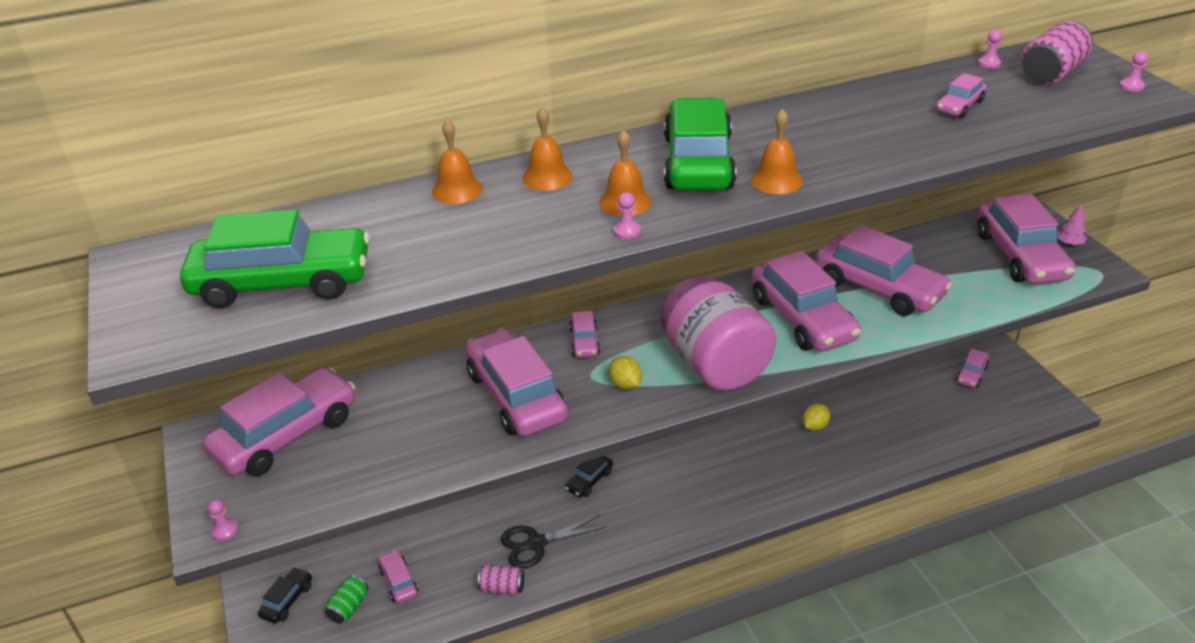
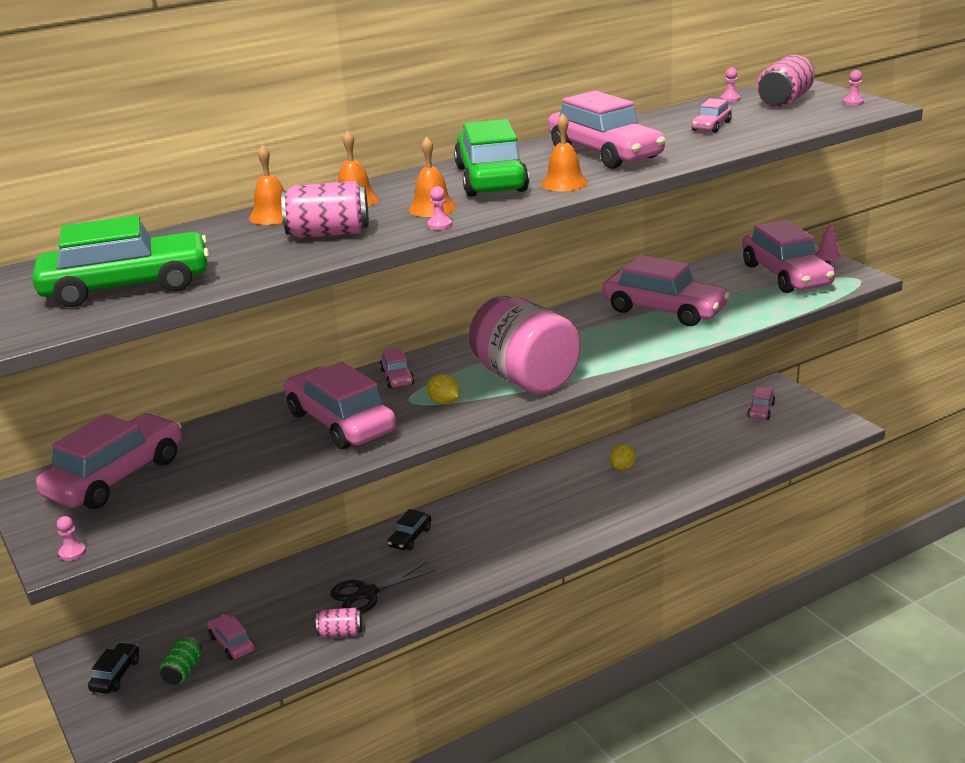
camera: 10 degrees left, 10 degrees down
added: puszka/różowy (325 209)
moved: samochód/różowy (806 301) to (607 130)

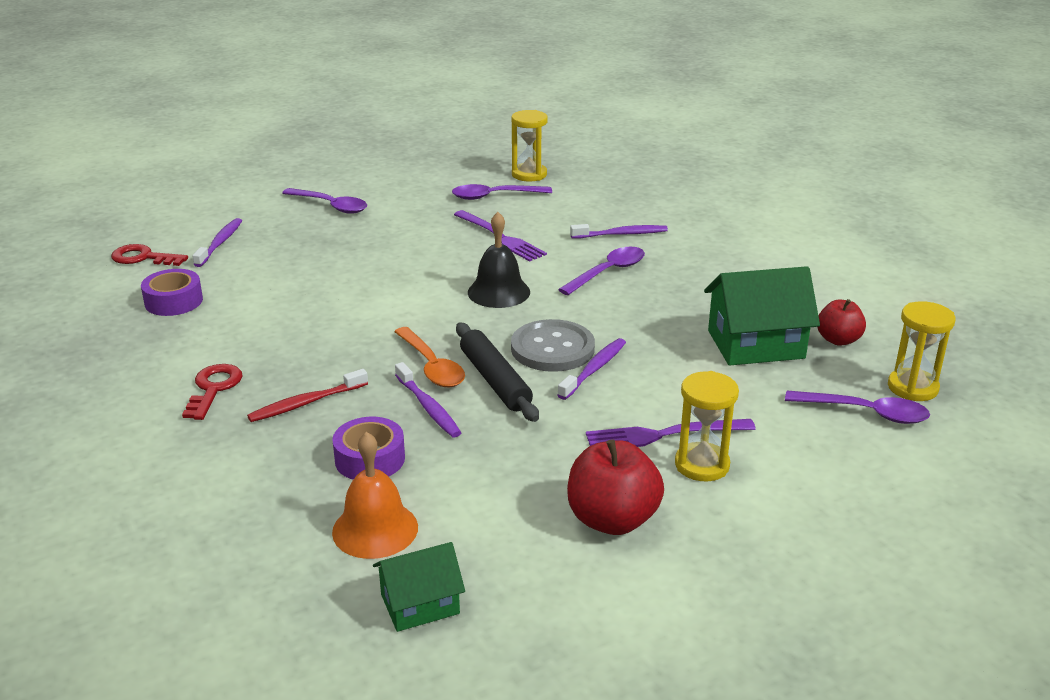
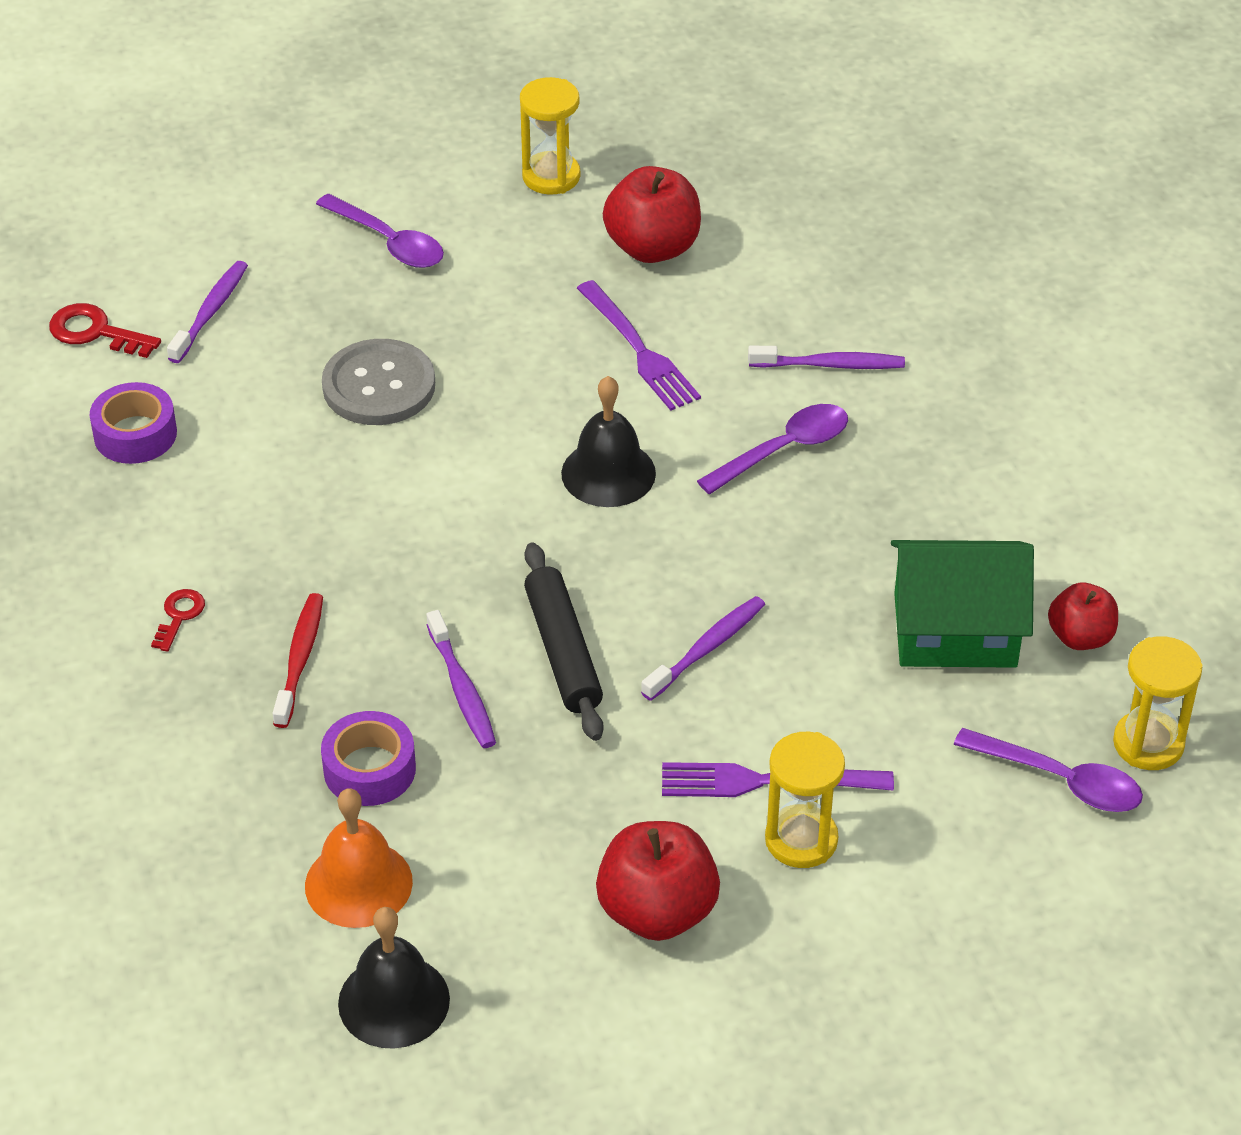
camera: 10 degrees right, 15 degrees up
removed: łyżka/pomarańczowy (429 357)
moved: klepsydra/żółty (529 146) to (550 136); guzik/szary (553 345) to (378 382)
replaced: domek/zielony (419 587) to dzwonek/czarny (394 978); łyżka/fioletowy (502 192) to jabłko/czerwony (652 214)
turned: szczoteczka do zębów/czerwony (307 395) = (298 660) 120 degrees clockwise
resized: klucz/czerwony (212 392) = (178 620) x0.64

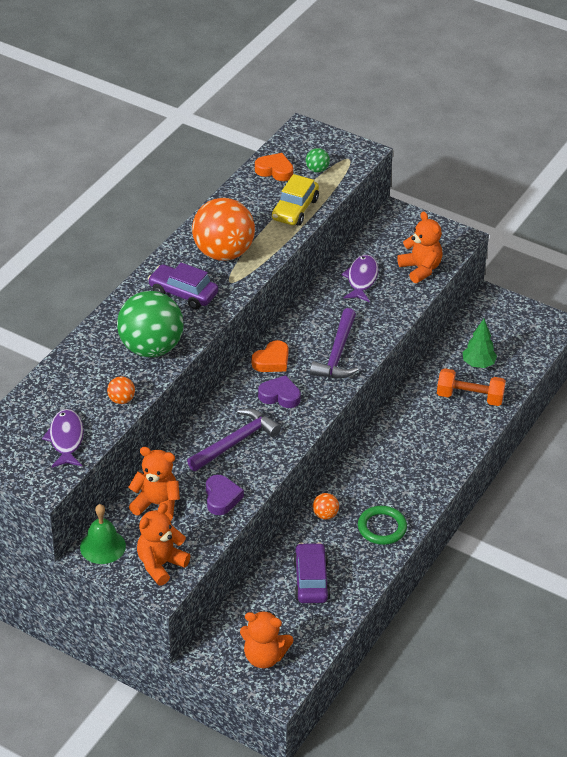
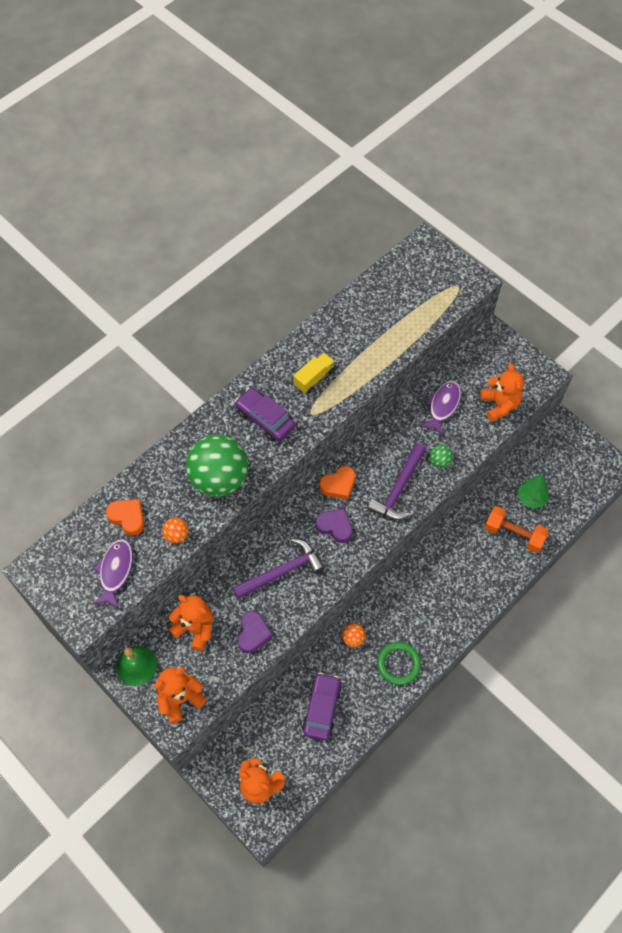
camera: 15 degrees right, 20 degrees up
removed: samochód/żółty (295 200)
moved: serce/pomarańczowy (274 167) to (125 517); piłka/zielony (318 160) to (441 456)
replaced: piłka/pomarańczowy (223 229) to ciężarówka/żółty (314 373)

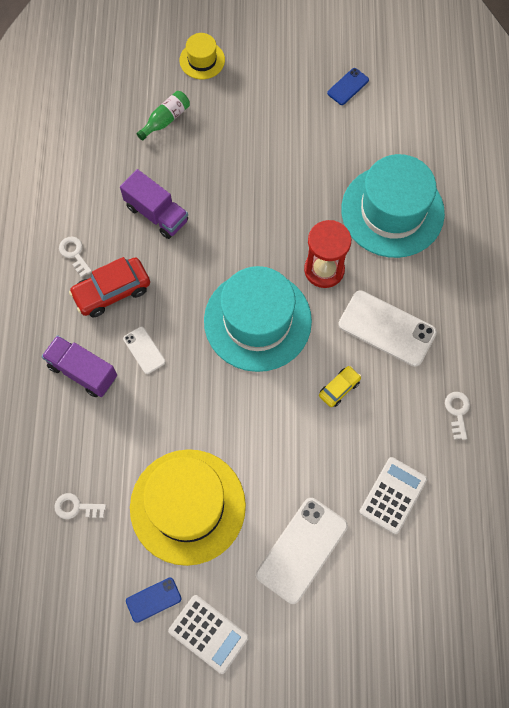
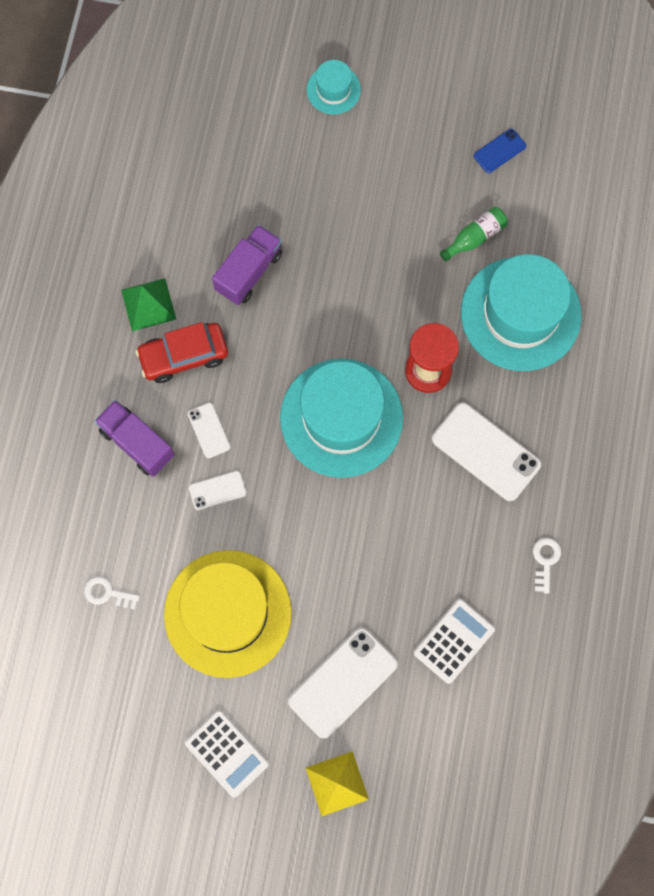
camera: 10 degrees right, 5 degrees up
removed: telefon/niebieski (154 600); samochód/żółty (340 386)
added: telefon/biały (217 490); piramida/żółty (337 783)
moved: butelka/zielony (163 116) to (474 234)
replaced: klucz/biały (75 257) to piramida/zielony (148 304)
recoloured: kapelusz/żółty (202 56) to kapelusz/turkusowy (334 87)
turned: ciężarówka/fioletowy (154 204) = (247 265) 105 degrees counterclockwise

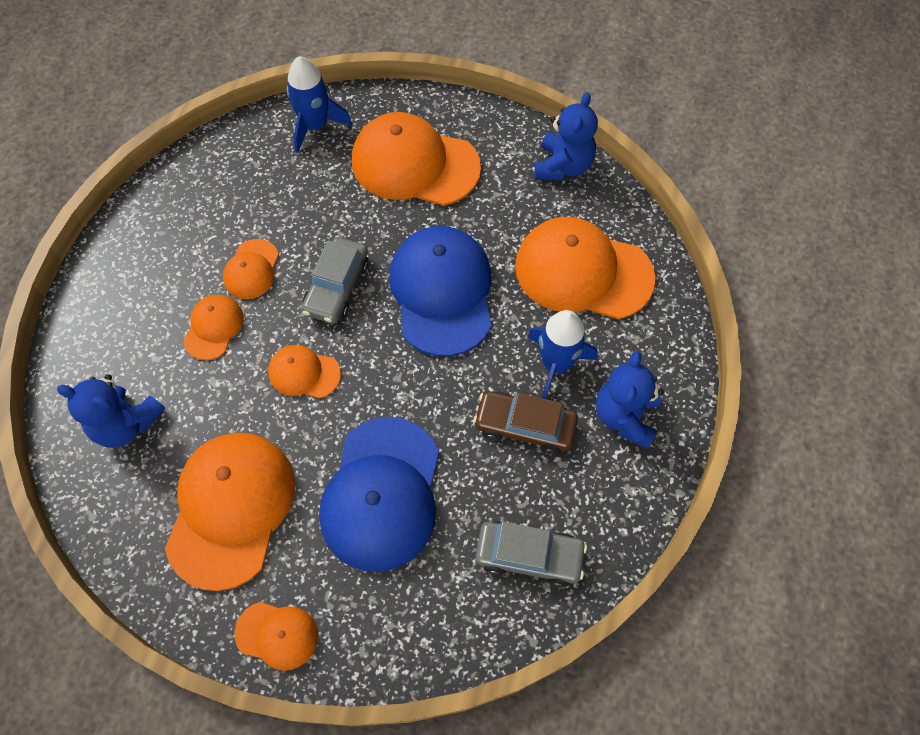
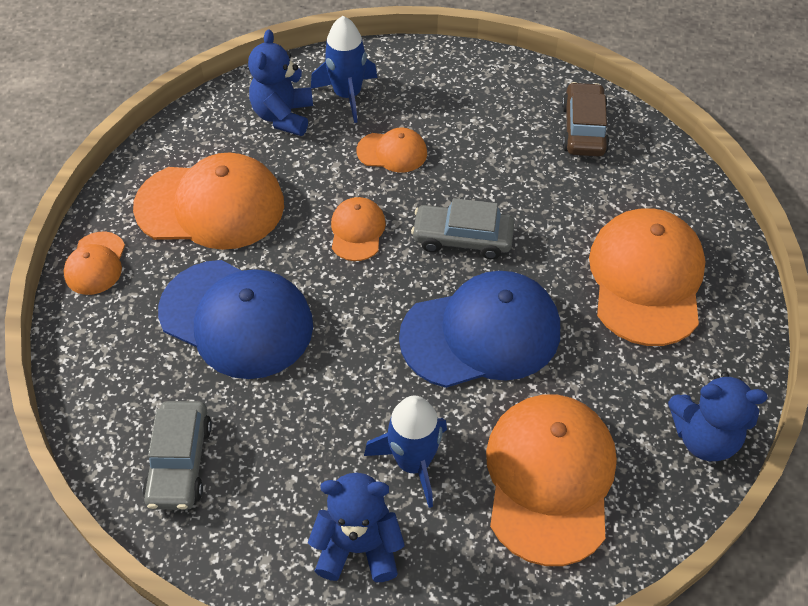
camera: 80 degrees right, 10 degrees down
removed: czapka/pomarańczowy (251 269)
moved: rakieta/niebieski (319 104) to (344 69); samochód/brązowy (525 423) to (586 119)
turned: czapka/niebieski (379 494) = (235 319) 150 degrees counterclockwise

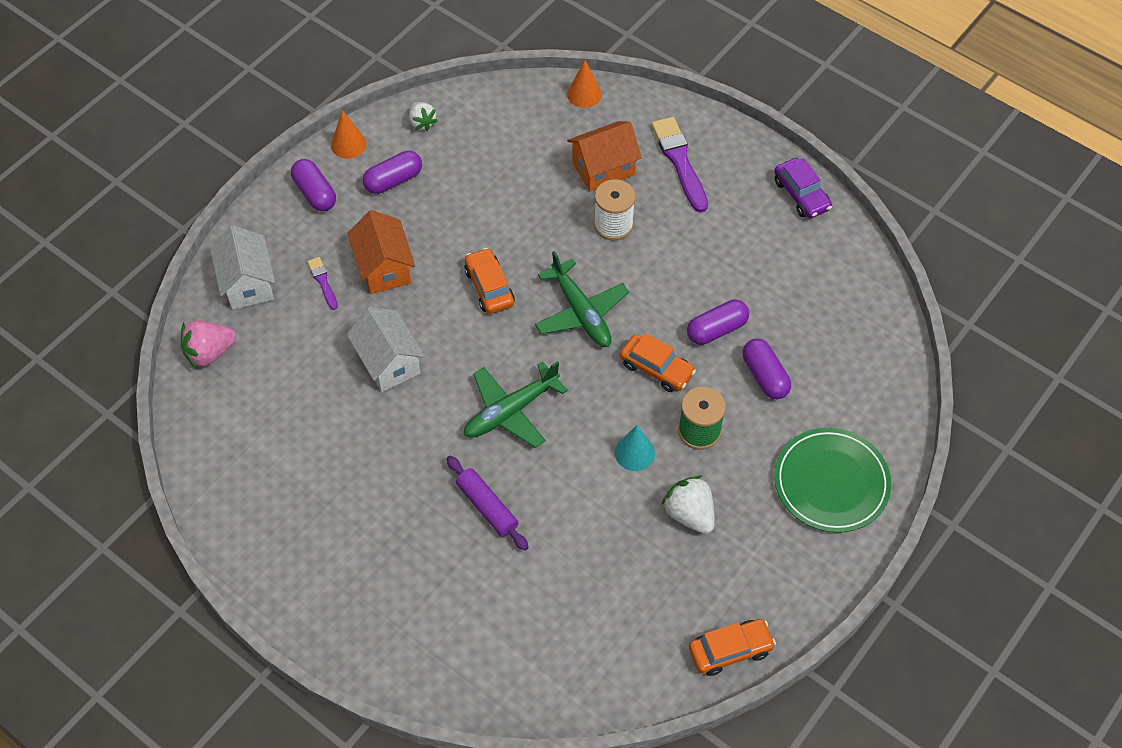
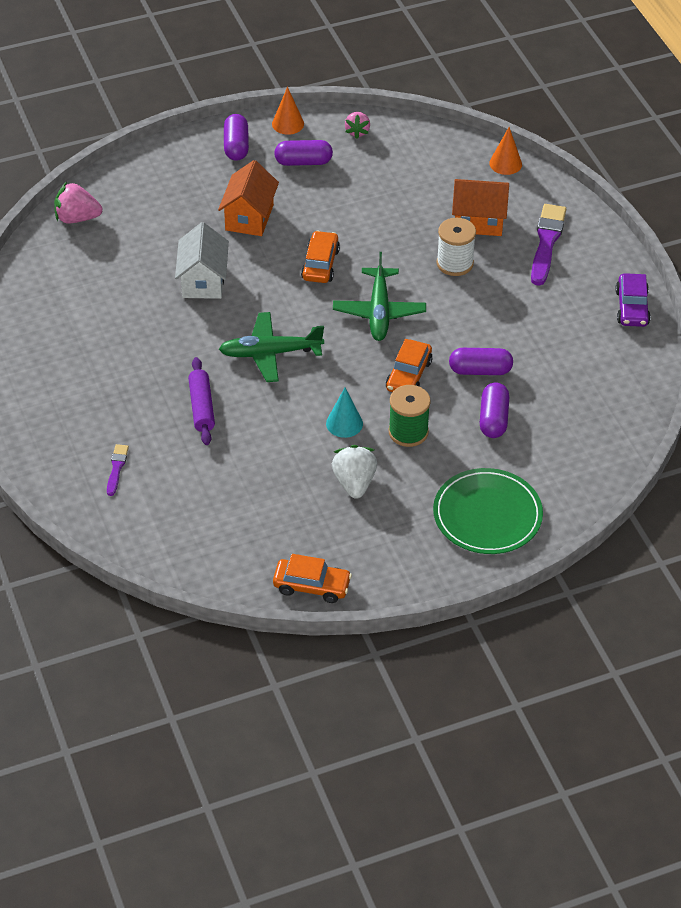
camera: 30 degrees right, 10 degrees down
removed: domek/biały (242 267)
moved: pędzel/fioletowy (322 283) to (118 470)
recoloured: truskawka/biały (423 116) to truskawka/różowy (357 125)
turned: samochód/pomarańczowy (658 362) = (409 365) 45 degrees clockwise

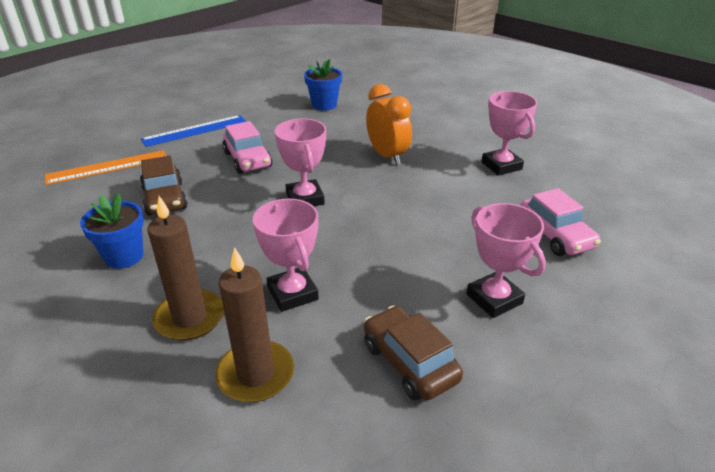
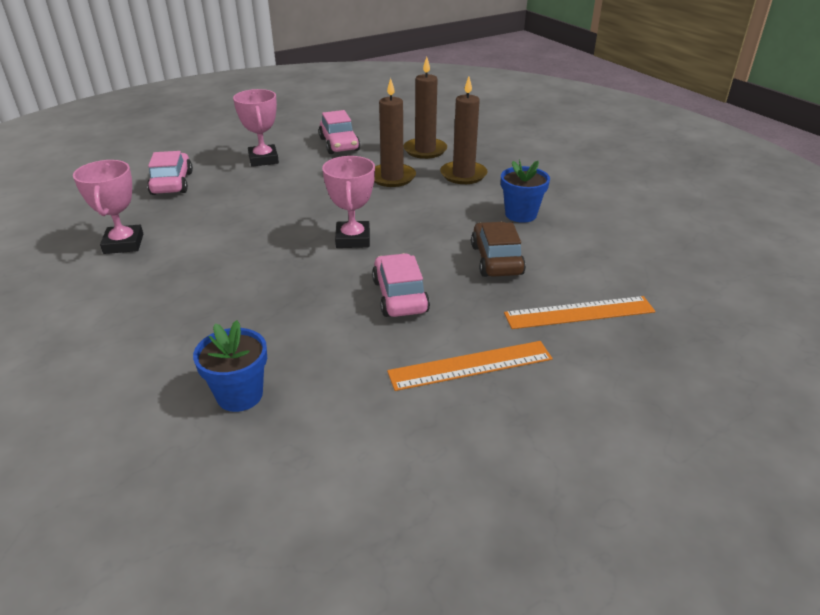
camera: 165 degrees left, 0 degrees up
removed: budzik/pomarańczowy (389 124)
replaced: puchar/różowy (286 255) to świeca/brązowy (395 132)
recoloured: linijka/niebieski (193 131) to linijka/pomarańczowy (469 366); samochód/brązowy (413 353) to samochód/różowy (339 132)

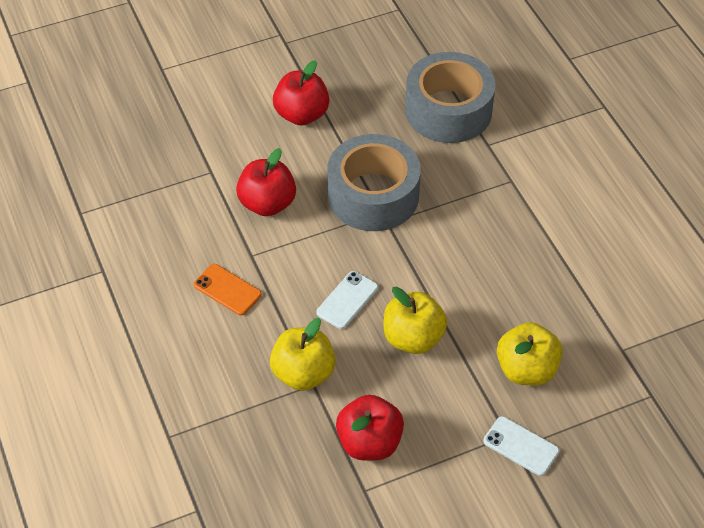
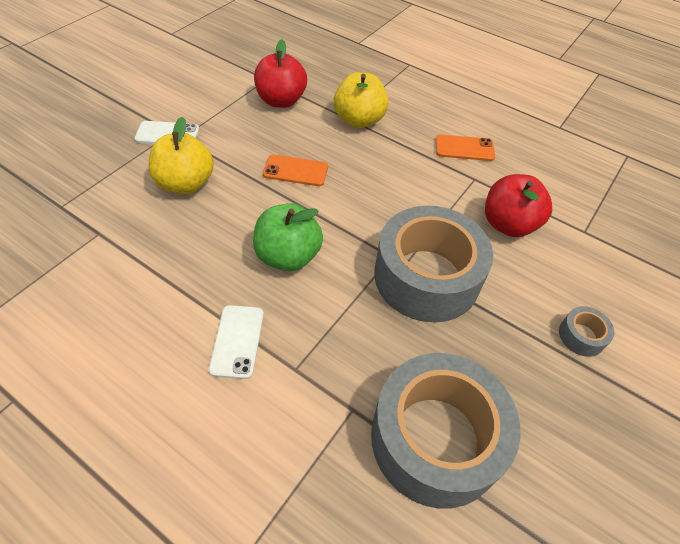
camera: 145 degrees right, 0 degrees up
added: jabłko/zielony (288 237)
moved: telefon/biały (347 300) to (236 342)
replaced: jabłko/czerwony (301 92) to taśma klejąca/szary (587 331); jabłko/żółty (415 320) to telefon/pomarańczowy (295 170)

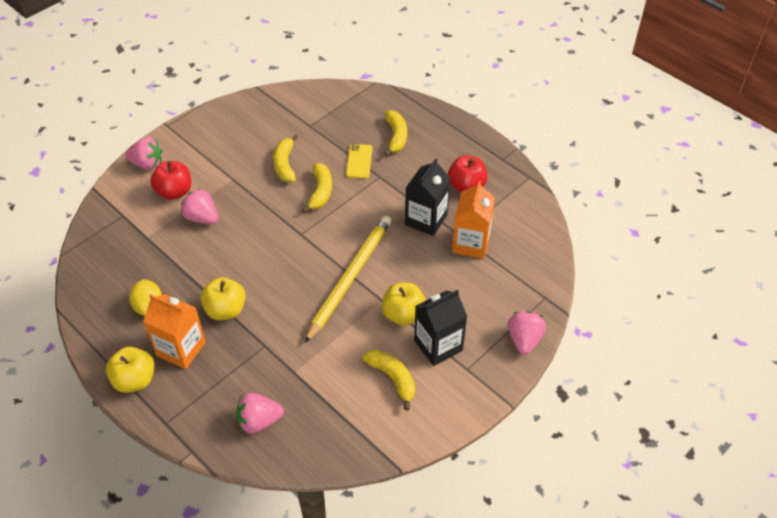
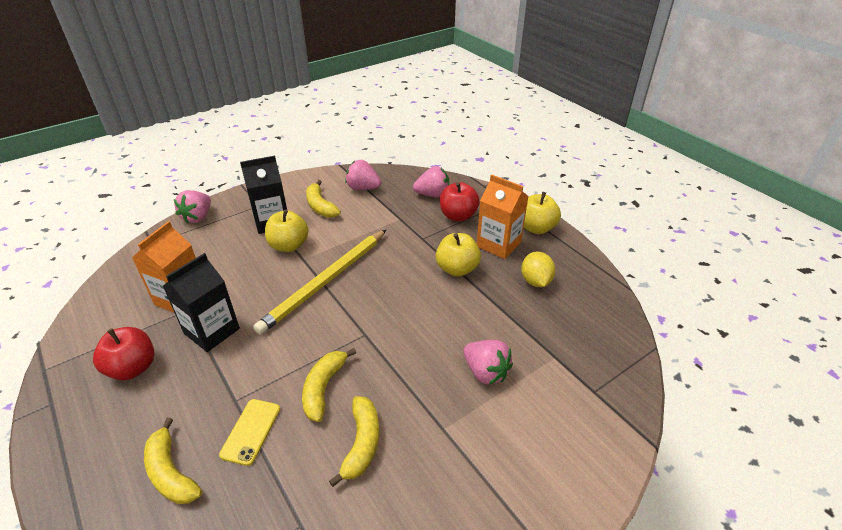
camera: 170 degrees left, 10 degrees down
moved: truskawka/różowy (143 153) to (363 175); jabłko/czerwony (170 180) to (460 201)
turned: banan/żółty (395 133) = (173 461) 45 degrees counterclockwise

